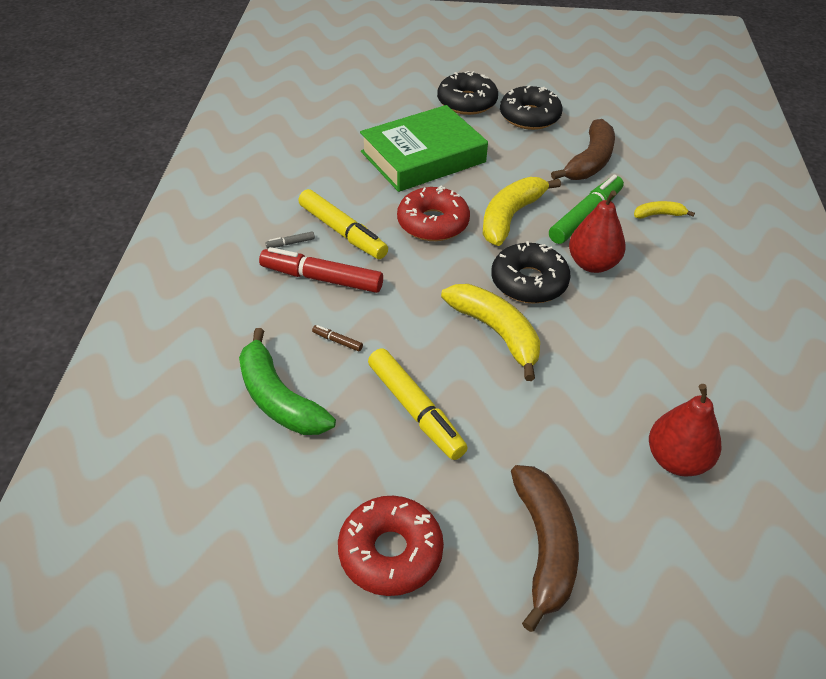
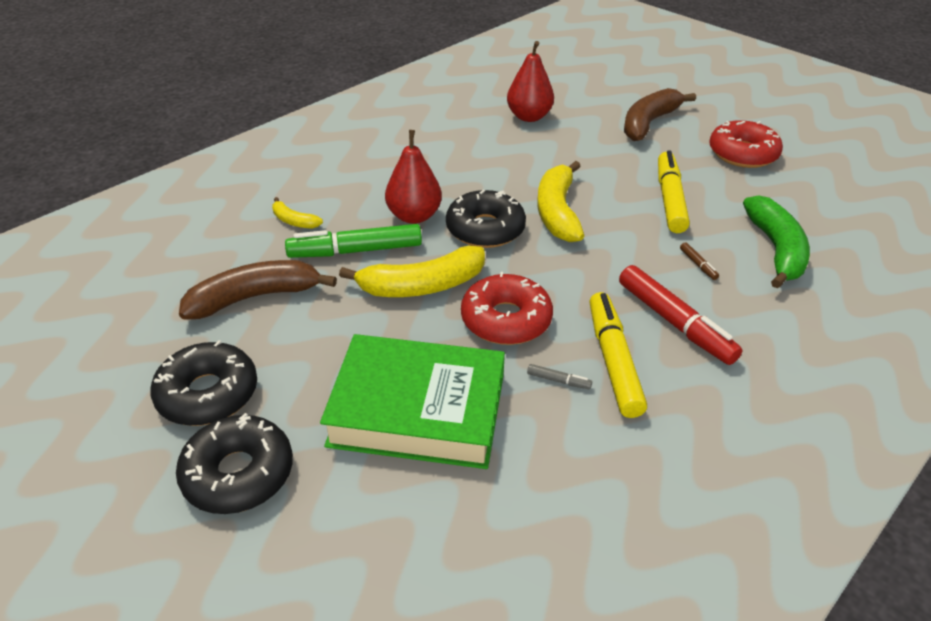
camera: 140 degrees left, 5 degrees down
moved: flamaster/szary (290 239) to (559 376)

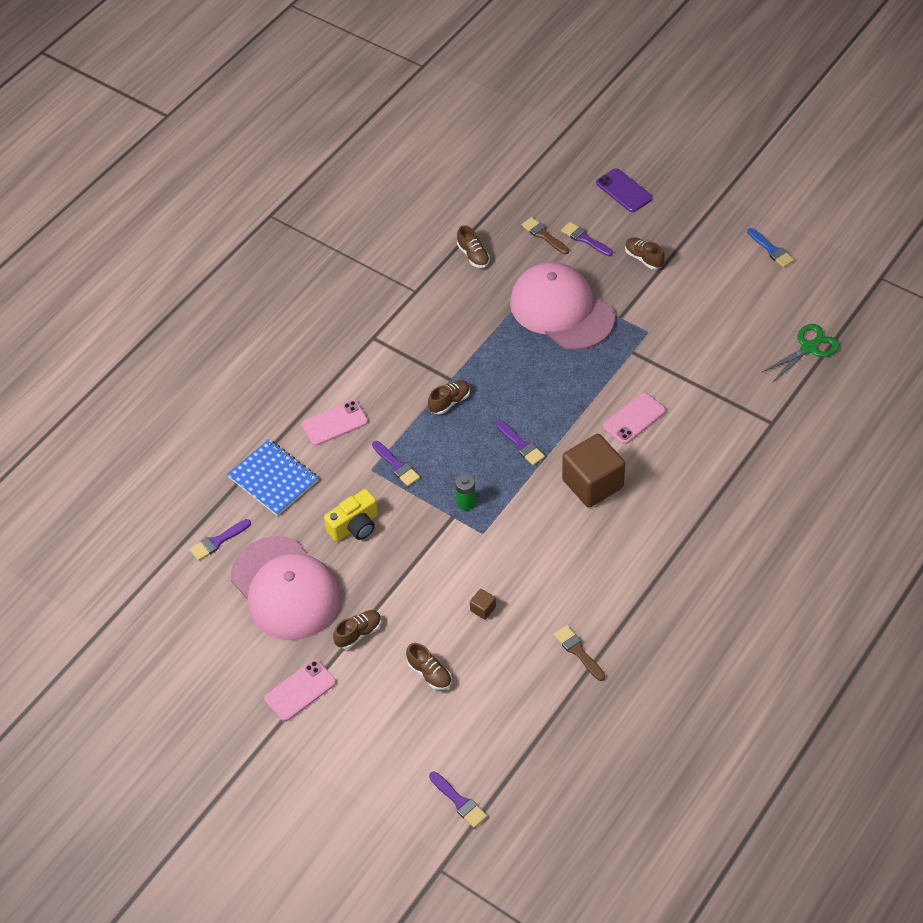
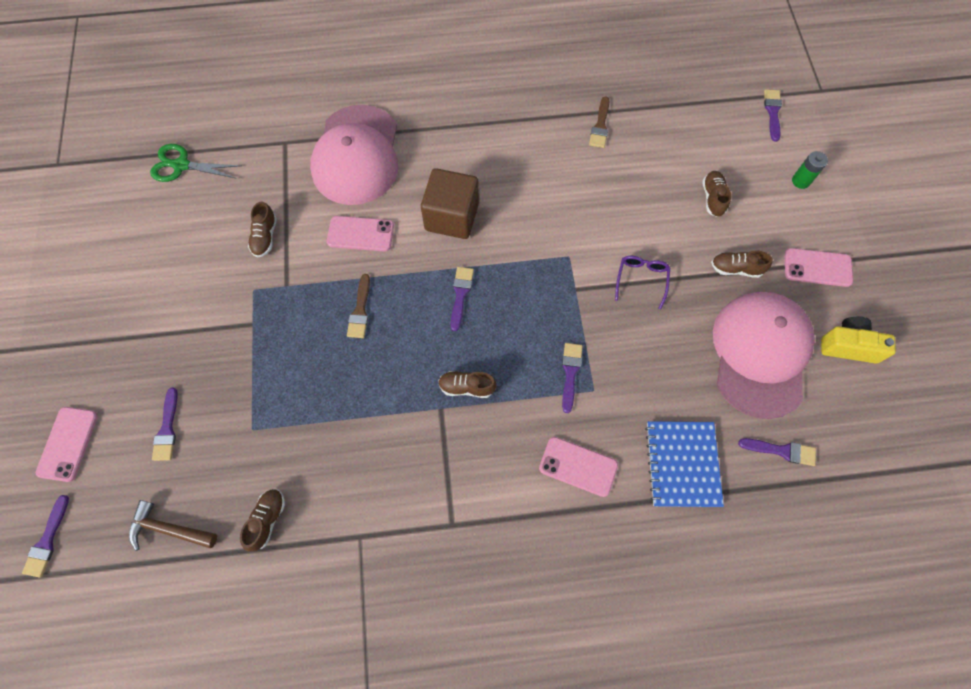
camera: 135 degrees left, 15 degrees up
removed: sześcian/brązowy (483 604); pędzel/niebieski (771 248)
added: pędzel/fioletowy (45 536); młotek/brązowy (173 525); okulary/fioletowy (642 283)
moved: aparat fotograficzny/żółty (351 515) to (858 340); bateria/zielony (465 492) to (810 170); czapka/różowy (562 306) to (354 155); pędzel/brązowy (545 235) to (358 306); but/brązowy (645 253) to (262 230)
recoloured: telefon/fioletowy (624 190) to telefon/różowy (67 444)

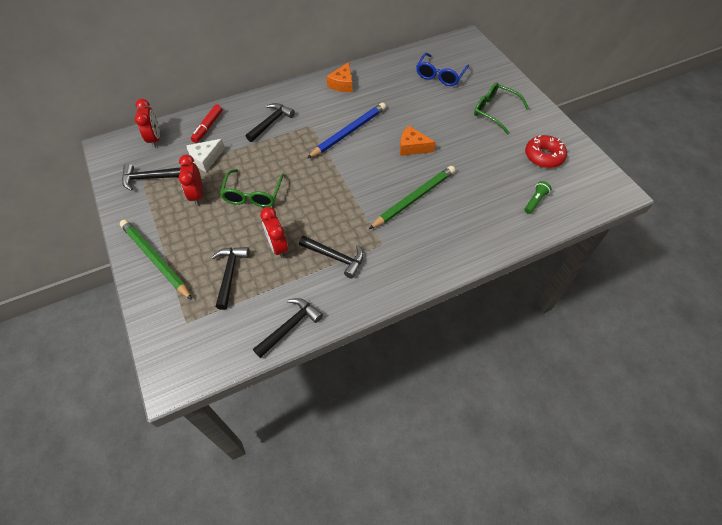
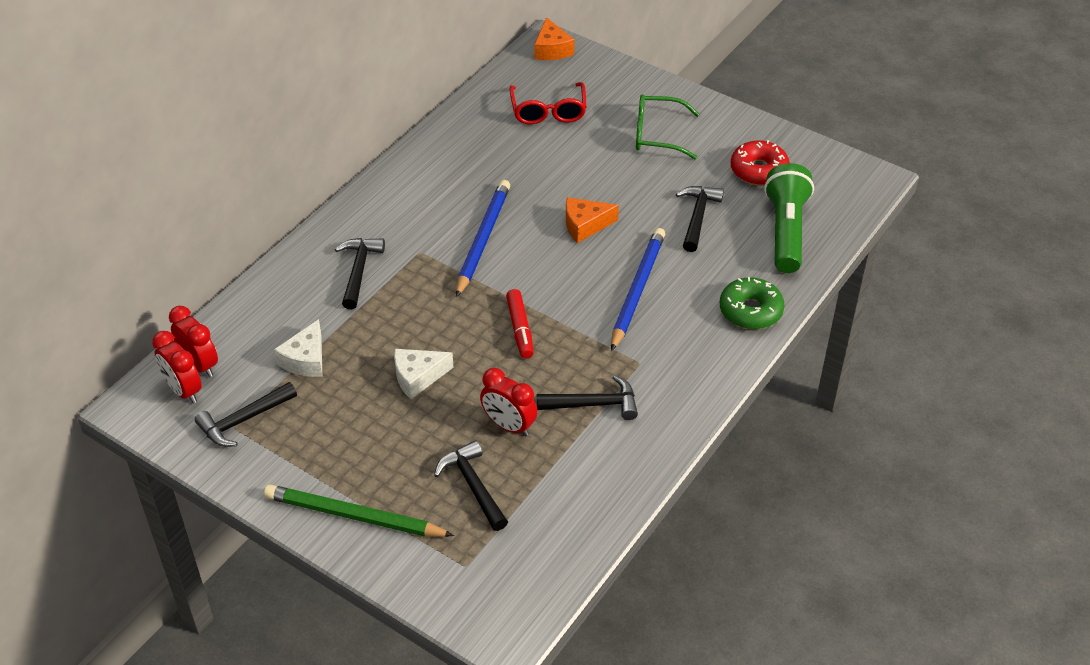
camera: 30 degrees left, 10 degrees down
added: donut/zielony (752 303)
moved: budzik/czerwony (191 180) to (177 367); flamaster/czerwony (206 124) to (520 324); młotek/czarny (288 328) to (700 219); ser/pomarańczowy (339 77) to (554 38)
replaced: okulary/zielony (252 188) to ser/biały (424 374)
recoloured: ołówek/zielony (412 197) to ołówek/niebieski (638 289); okulary/niebieski (442 69) to okulary/czerwony (547 103)
resized: latarka/zielony (537 197) = (789 218) x2.24

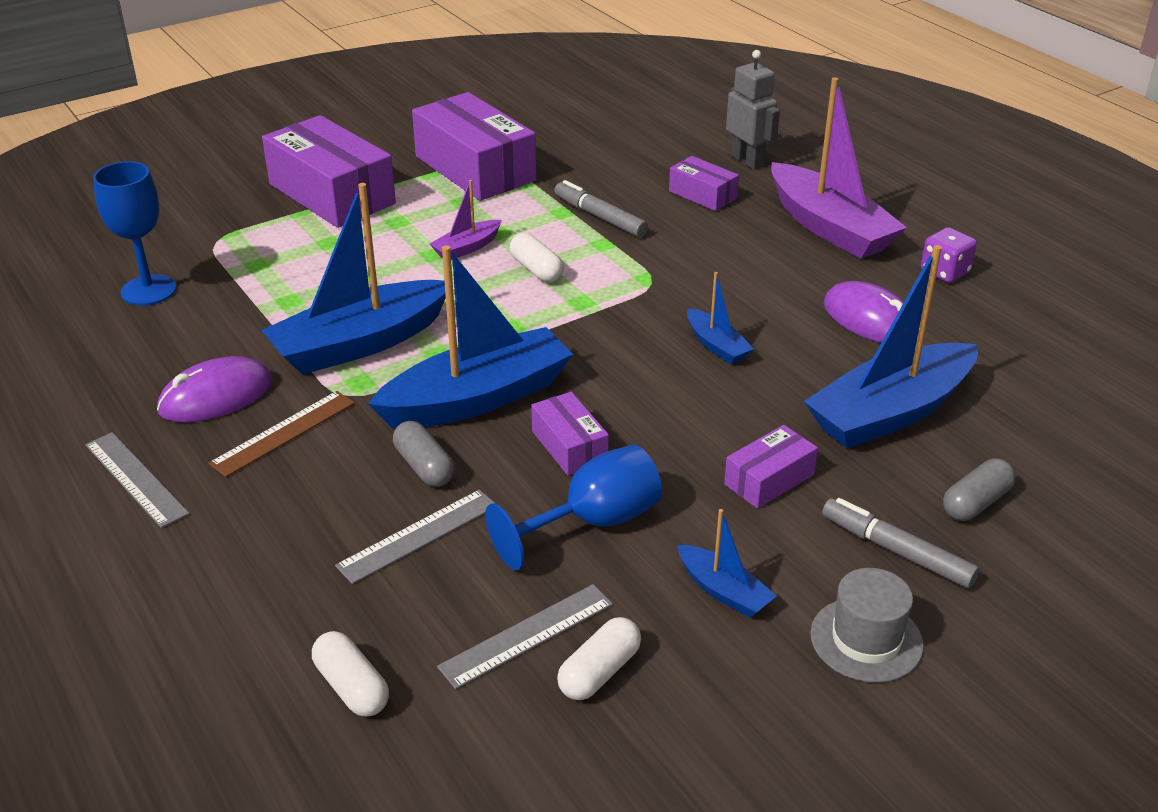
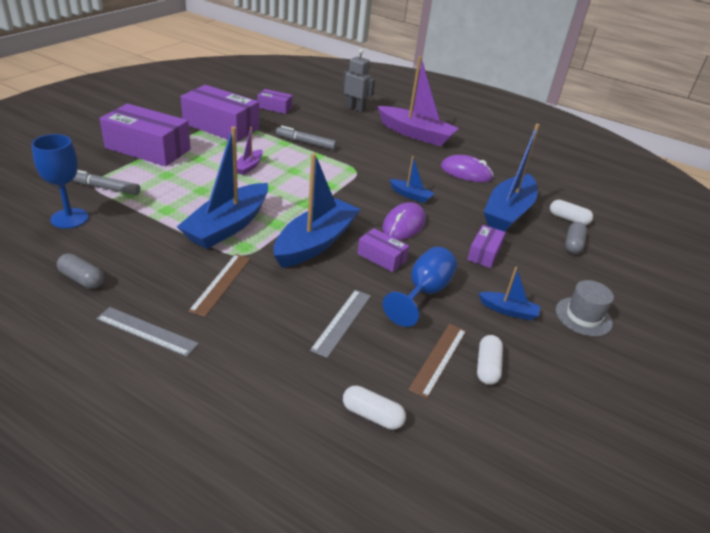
camera: 30 degrees left, 0 degrees up
removed: kostka do gry/fioletowy (949 255)
moved: myszka/fioletowy (215 389) to (404 221); kapsułka/szary (424 454) to (80 271); kapsułka/biały (537 257) to (571 212); pudełko/fioletowy (704 183) to (275 101); flamaster/szary (901 543) to (106 182)
recoloured: linijka/szary (525 636) to linijka/brązowy (437 361)

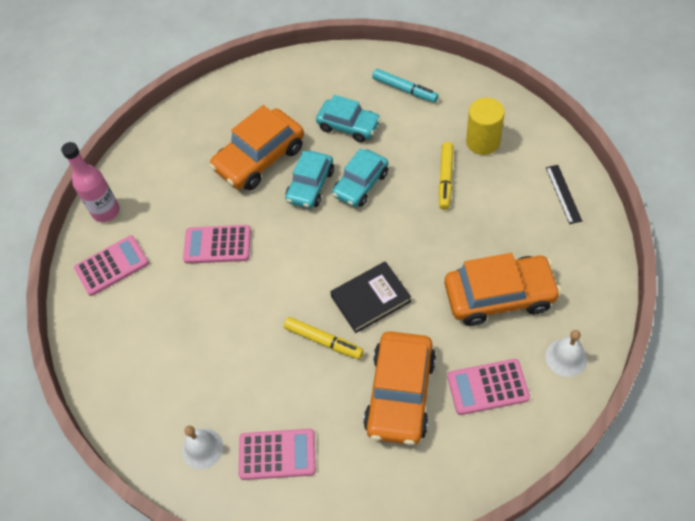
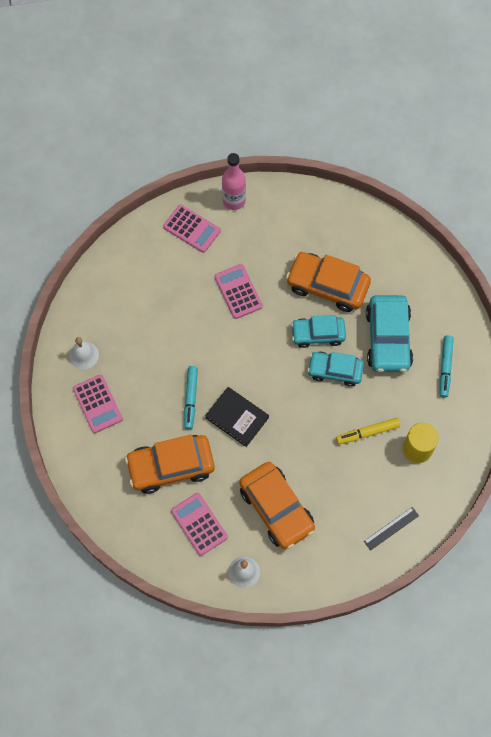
camera: 60 degrees right, 10 degrees up
recoloured: flamaster/żółty (324 338) to flamaster/turkusowy (191 398)
resized: samochód/turkusowy (348 119) = (389 333) x1.52

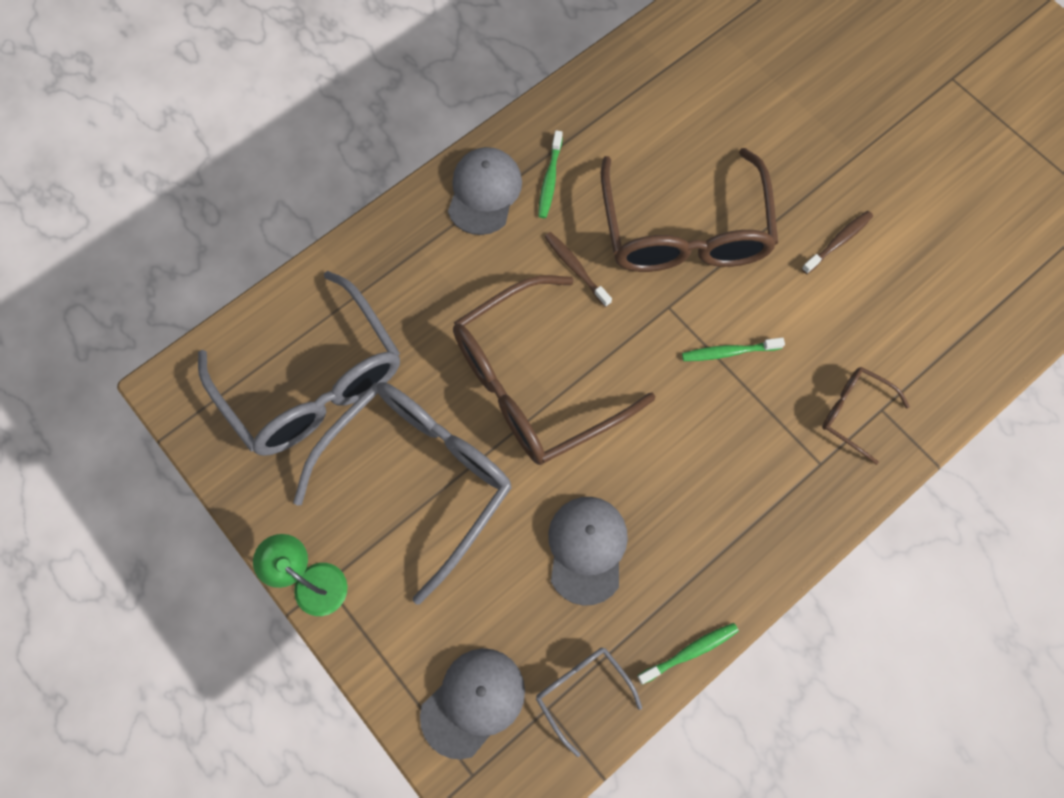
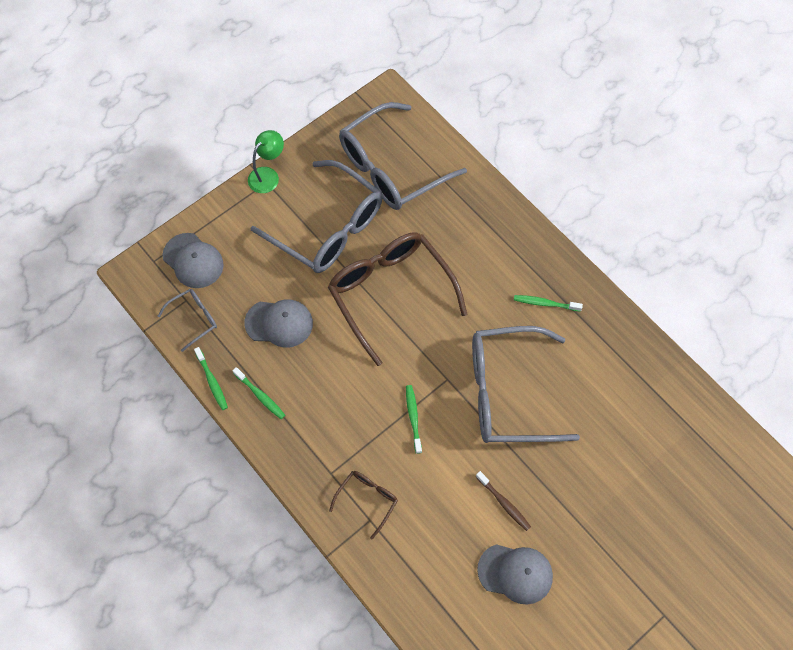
camera: 90 degrees right, 5 degrees down
removed: szczoteczka do zębów/brązowy (578 269)
added: szczoteczka do zębów/zielony (258 393)
moved: czapka/szary (485 191) to (515 574)
recoloured: okulary/brązowy (689 210) to okulary/szary (526 384)

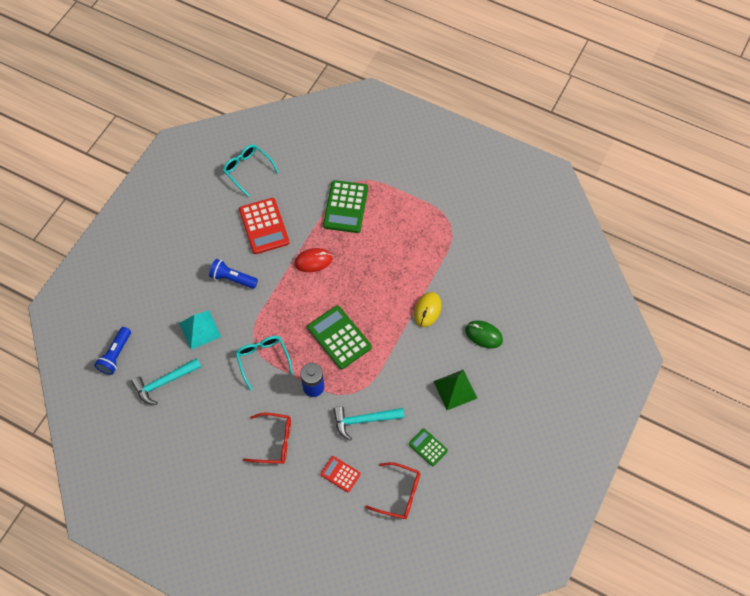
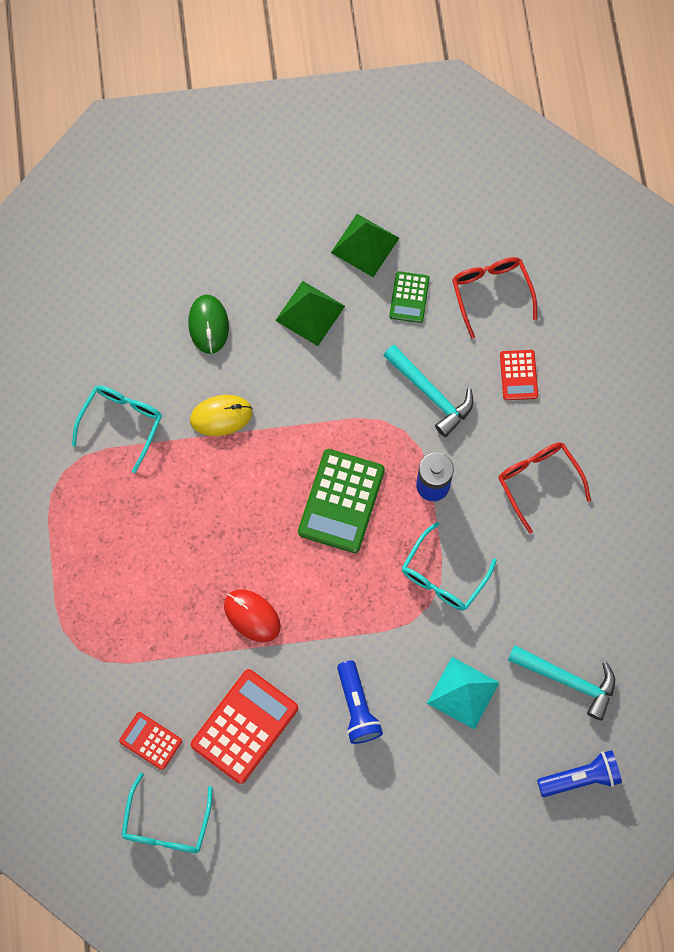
camera: 125 degrees left, 10 degrees up
removed: kalkulator/zielony (345 206)
added: okulary/turkusowy (117 429); kalkulator/czerwony (150 741); piramida/zielony (365 245)

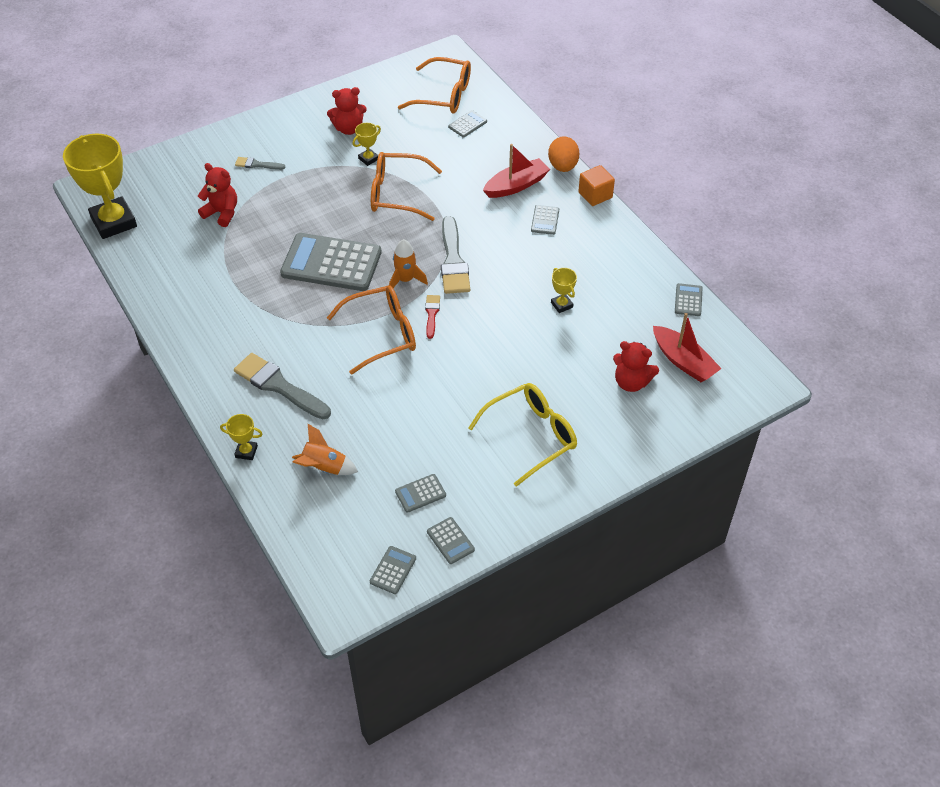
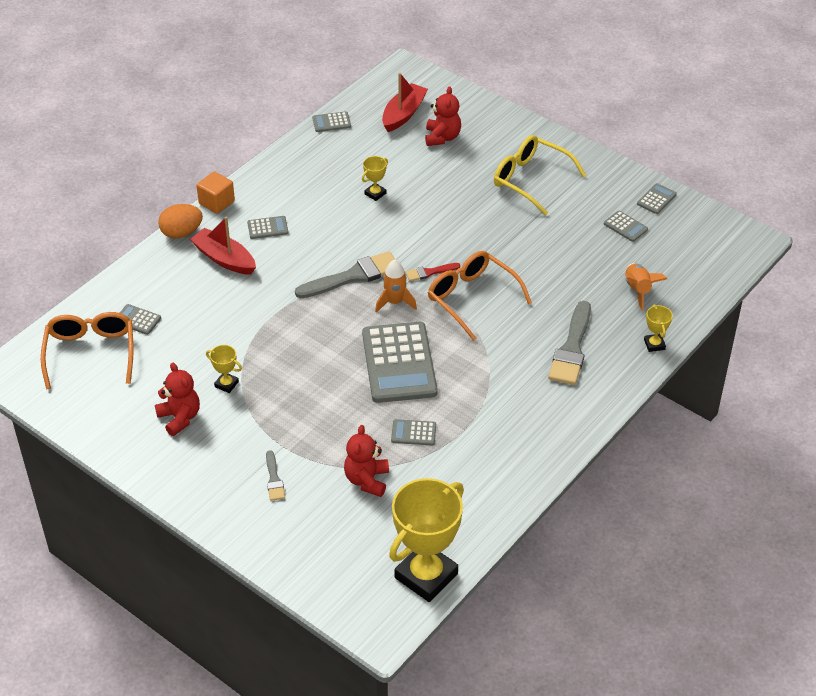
camera: 110 degrees left, 5 degrees down
removed: okulary/pomarańczowy (406 186)
moved: kalkulator/szary (393 570) to (413 432)

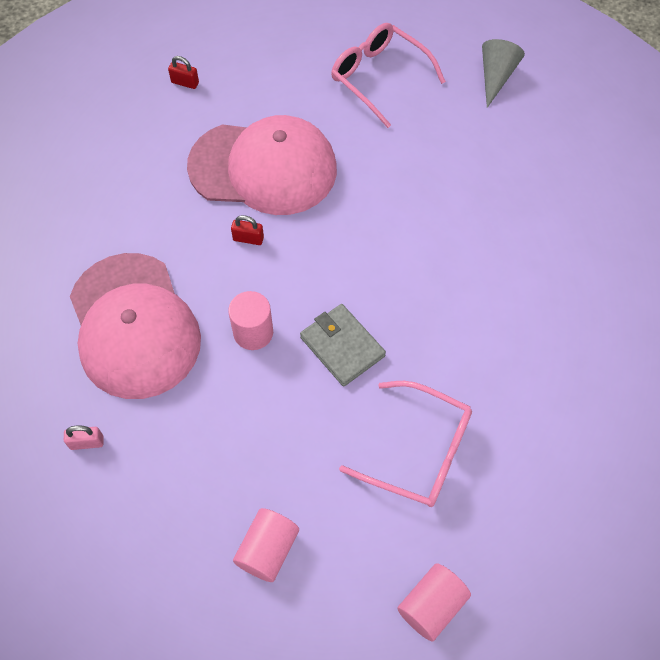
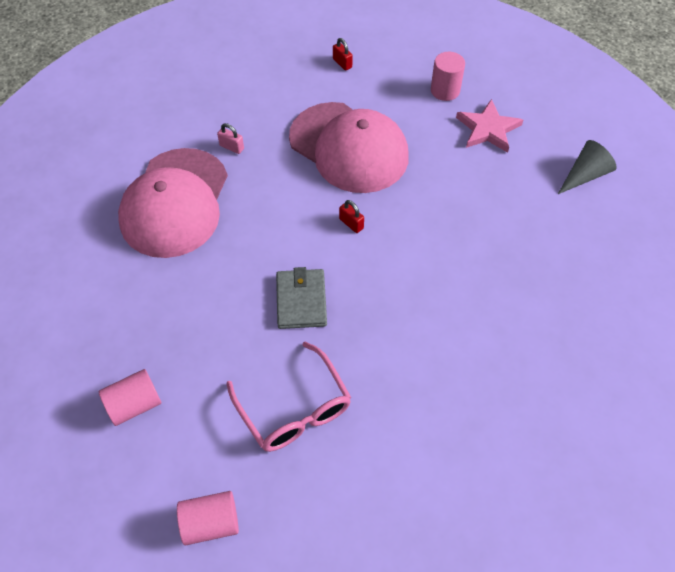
camera: 35 degrees right, 5 degrees down
moved: kłódka/różowy (84 438) to (230 138); walec/różowy (250 320) to (448 76); kłódka/czerwony (247 230) to (351 216)
replaced: okulary/różowy (388 75) to gwiazda/różowy (489 126)

